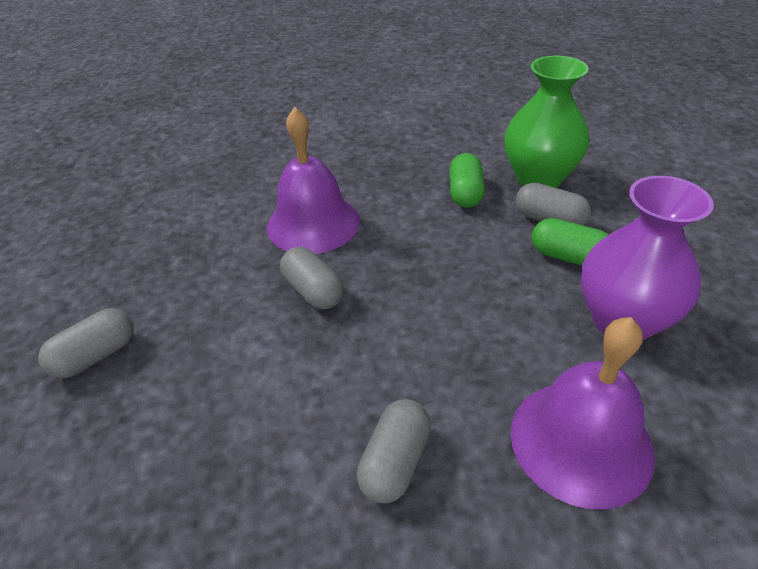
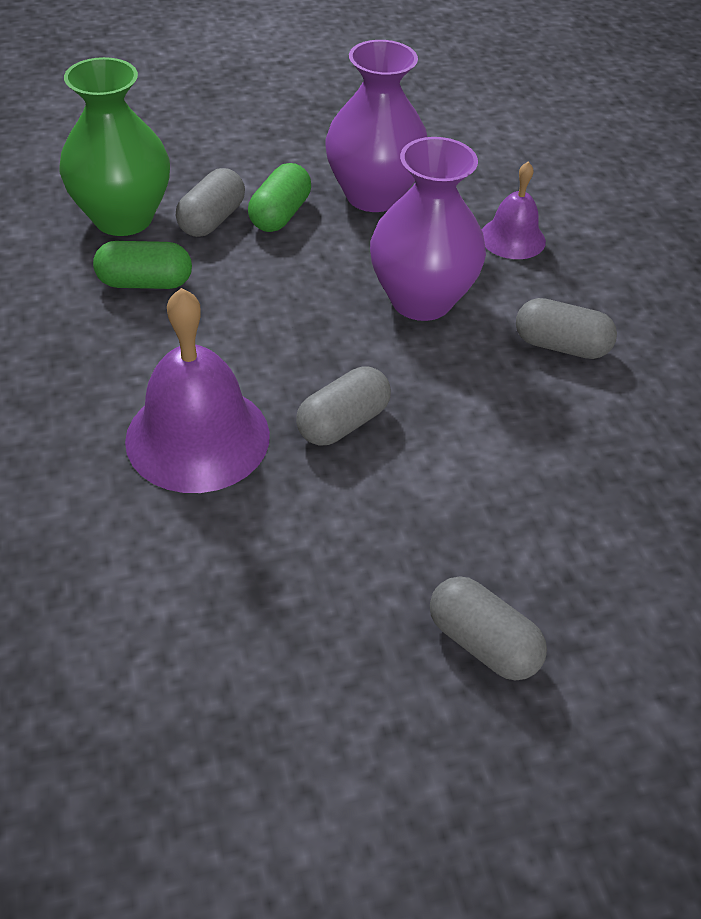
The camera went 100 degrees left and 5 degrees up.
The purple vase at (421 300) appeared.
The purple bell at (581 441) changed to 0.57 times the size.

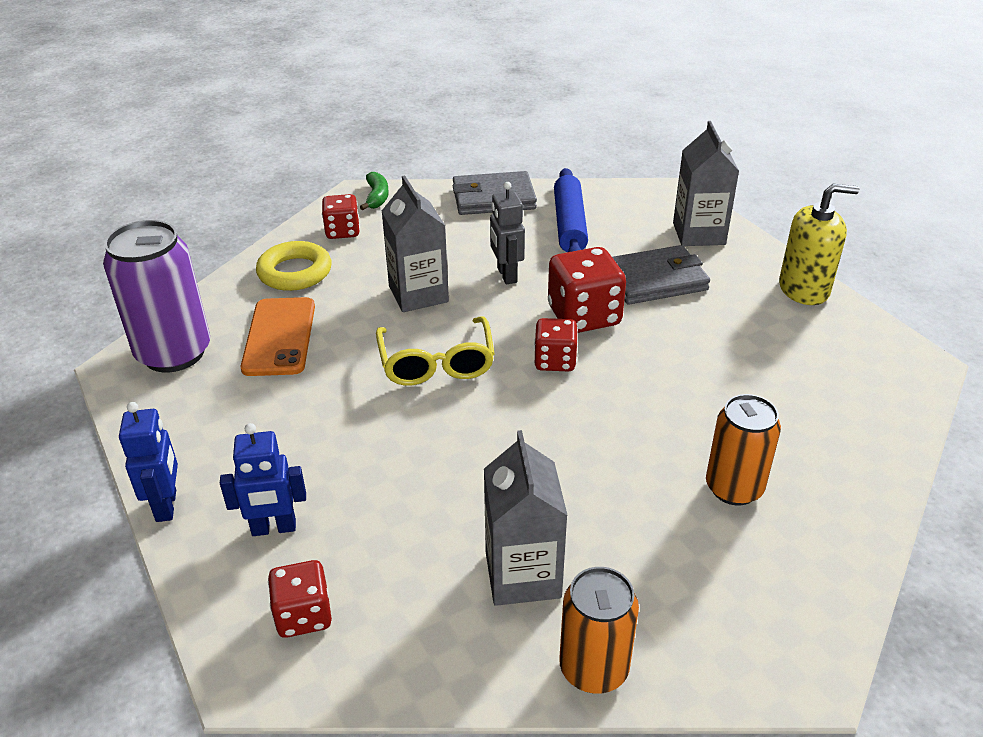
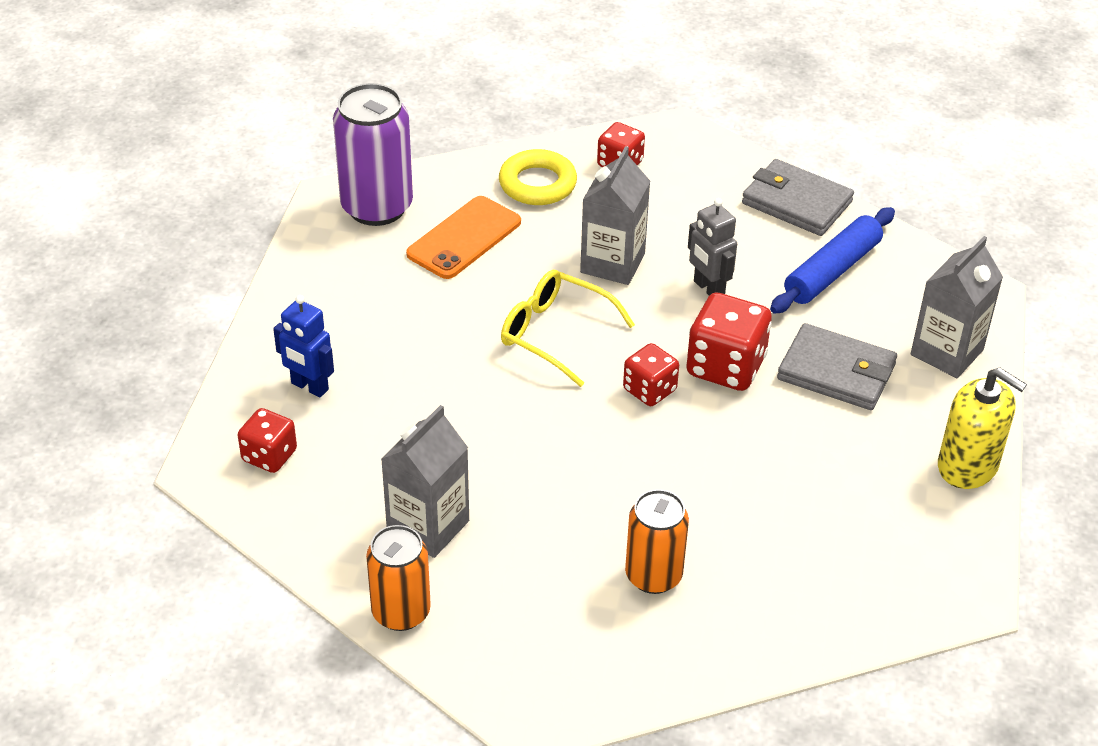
The camera went 40 degrees right and 5 degrees up.
The yellow glasses at (436 363) turned 90 degrees clockwise.
The grey robot at (506 275) turned 60 degrees counterclockwise.
The blue robot at (167 505) disappeared.
The green banana at (376 197) disappeared.

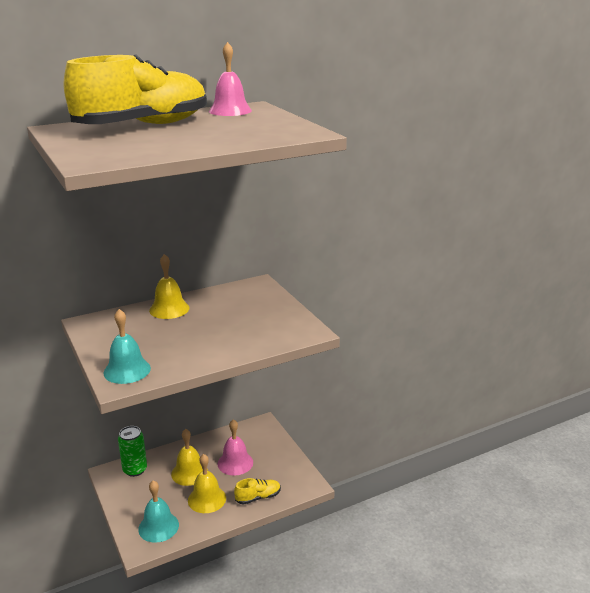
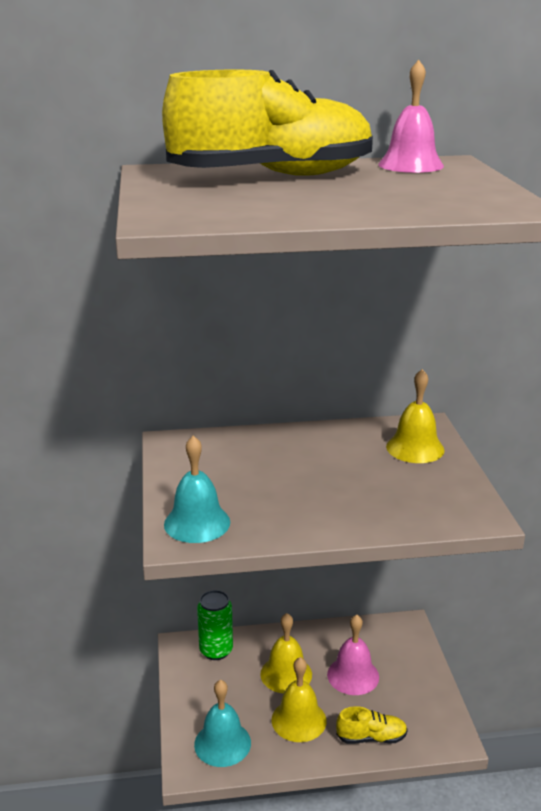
The camera went 20 degrees right and 0 degrees up.
The yellow bell moved from (169 309) to (415 448).

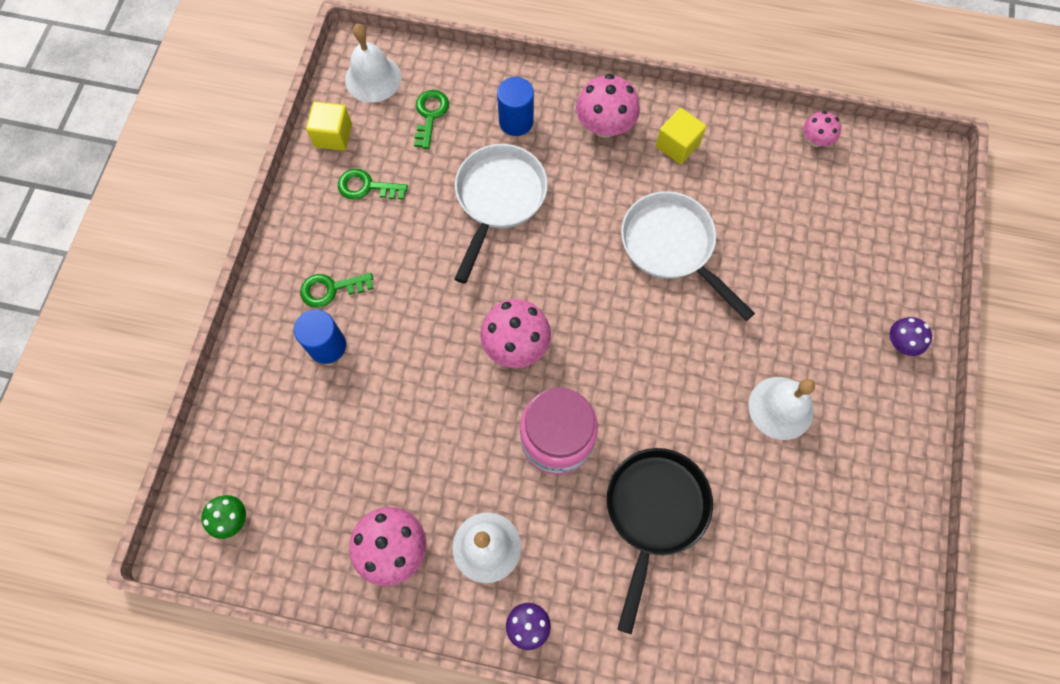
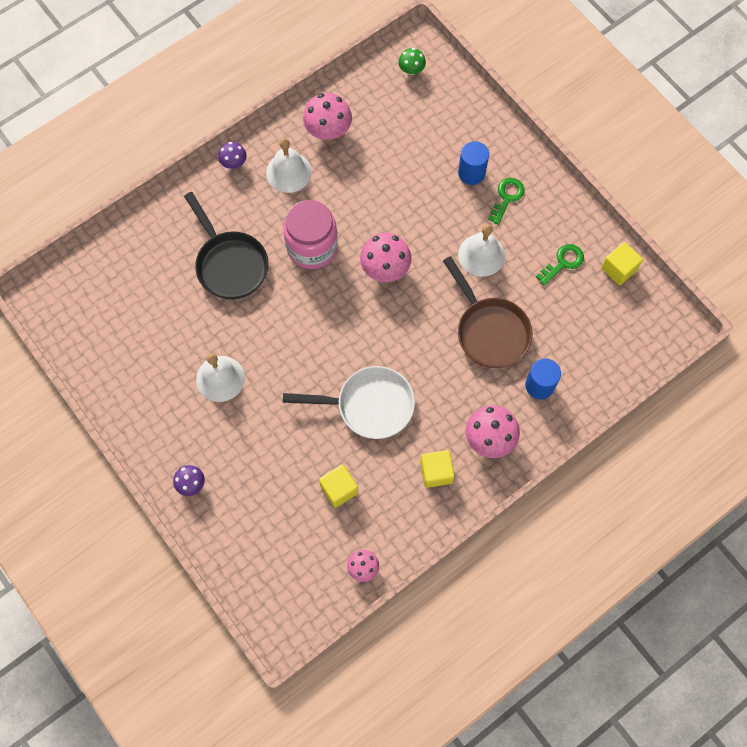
The camera went 130 degrees right and 0 degrees up.
The yellow cube at (339 489) appeared.
The white pan at (498 199) became the brown pan at (489 331).
The white bell moved from (373 78) to (481 255).
The green key at (430 115) disappeared.

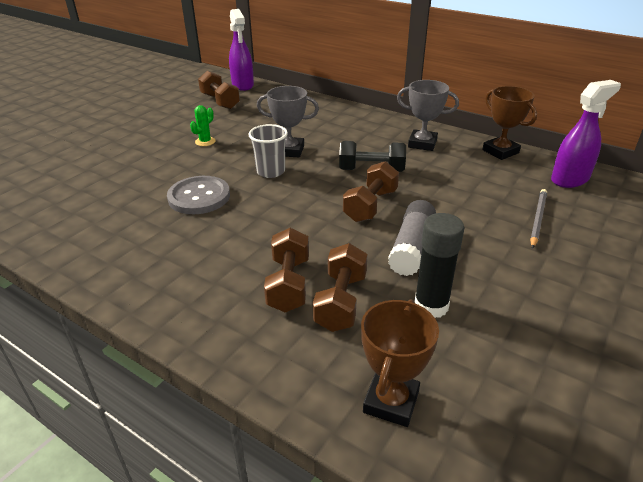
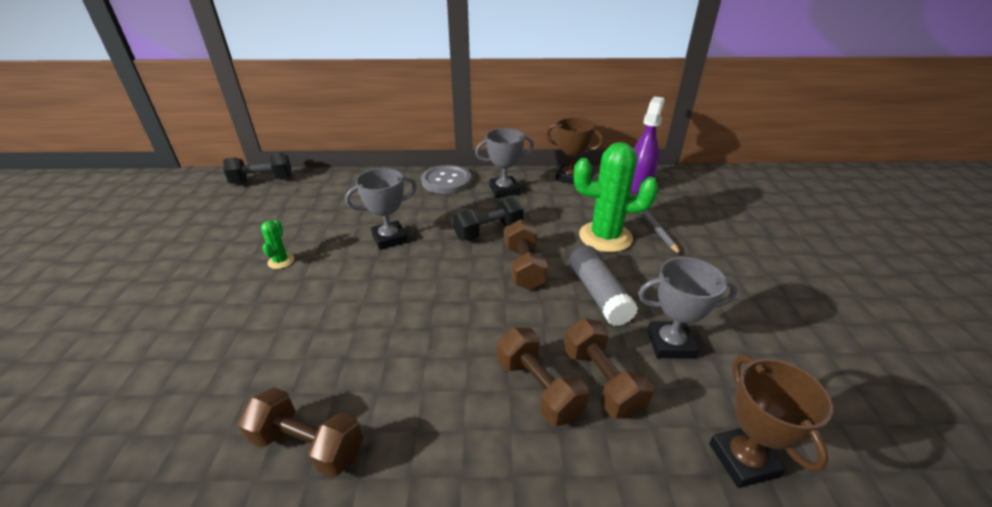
The camera went 35 degrees left and 0 degrees up.
The purple spray bottle at (243 85) was replaced by the black dumbbell at (262 181).
The brown dumbbell moved from (220 101) to (308 445).
The grey button moved from (199 197) to (446 181).
The green cactus at (605 237) appeared.
The black glue stick at (431 306) was replaced by the grey trophy at (670 344).
The grey cup at (271 171) disappeared.

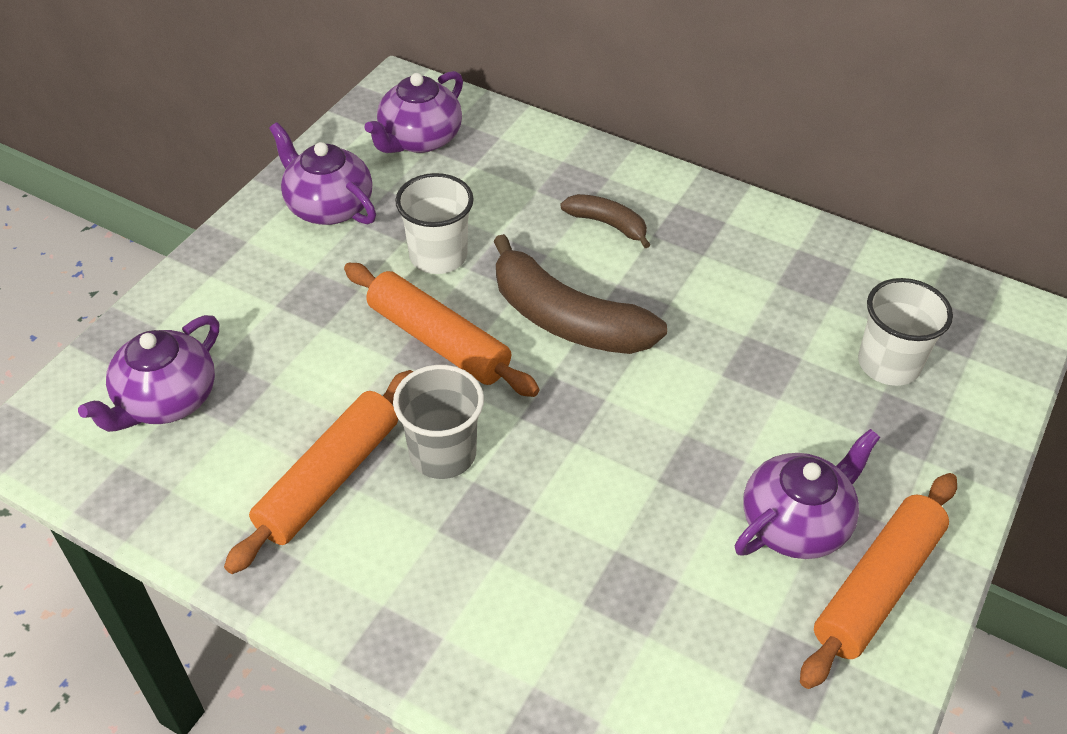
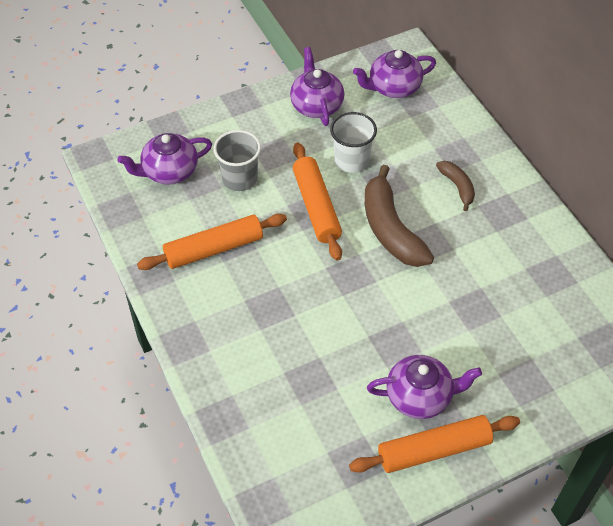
The camera went 35 degrees right and 5 degrees up.
The grey cup moved from (442 454) to (239 178).
The white cup at (888 364) disappeared.

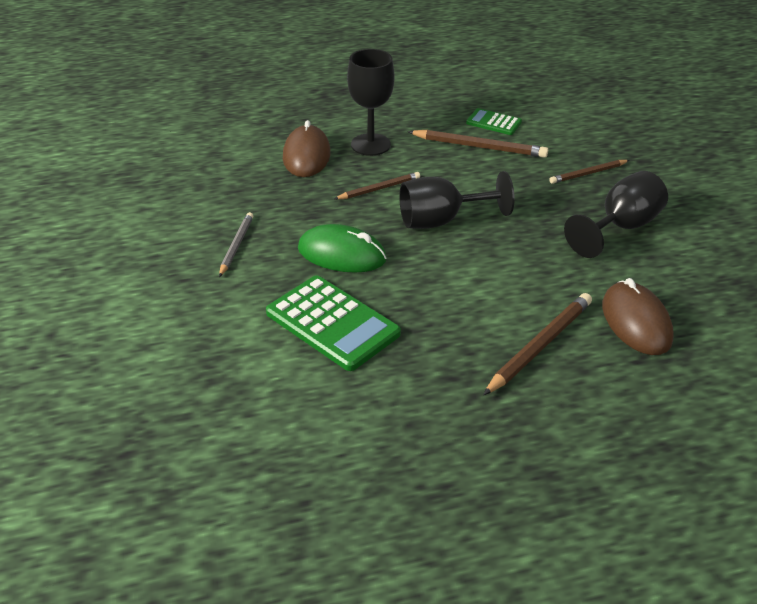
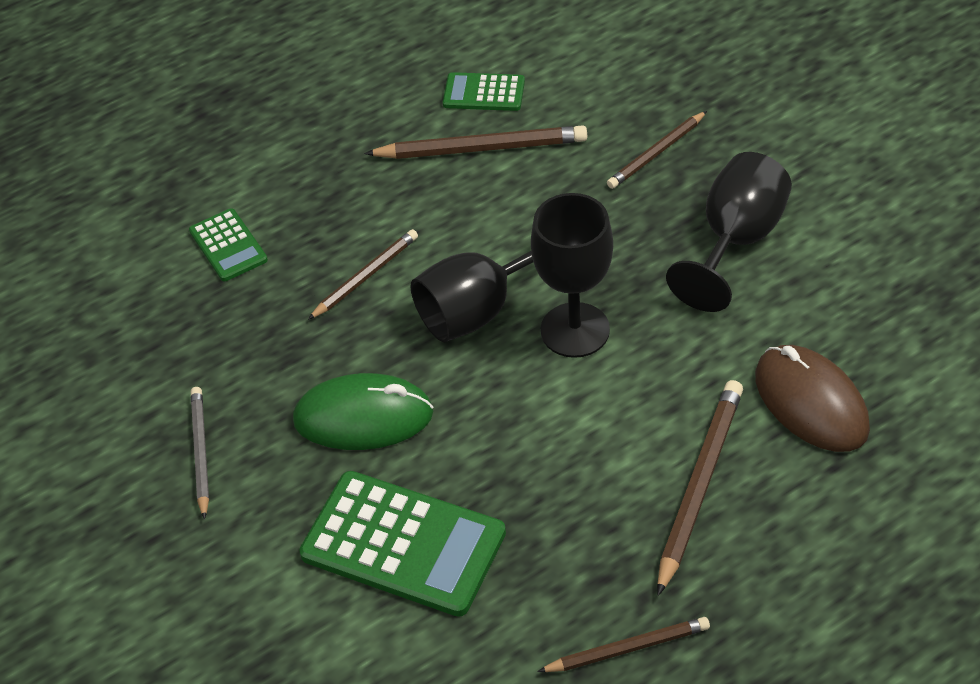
The camera went 15 degrees left and 10 degrees up.
The brown mouse at (306 156) was replaced by the green calculator at (228 246).
The black goblet moved from (370 145) to (575 330).
The brown pencil at (627 648) appeared.

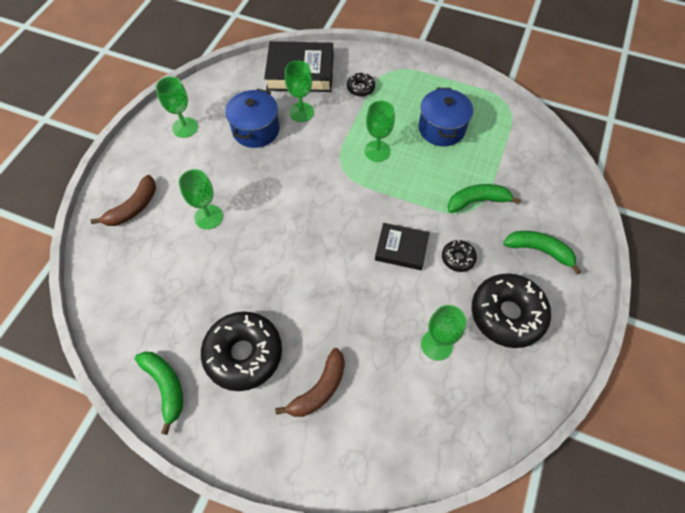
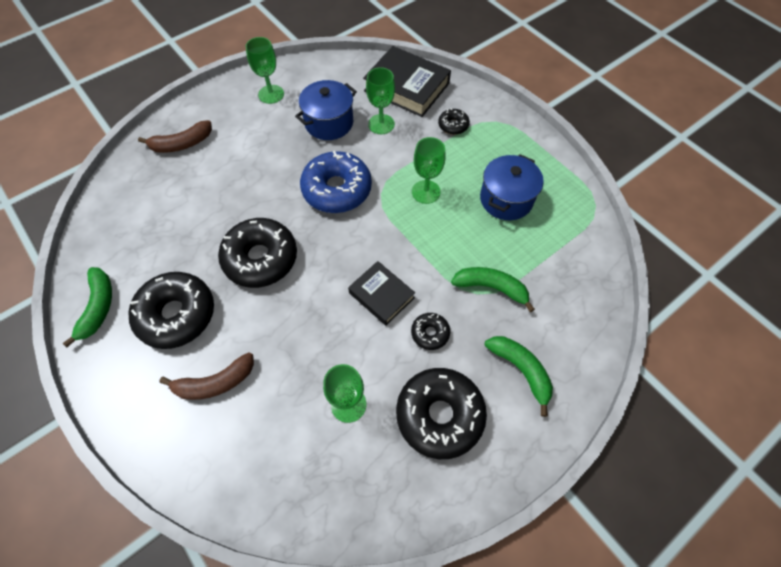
The camera went 30 degrees right and 0 degrees up.
The black donut at (260 258) appeared.
The blue donut at (337 189) appeared.
The green goblet at (208 217) disappeared.

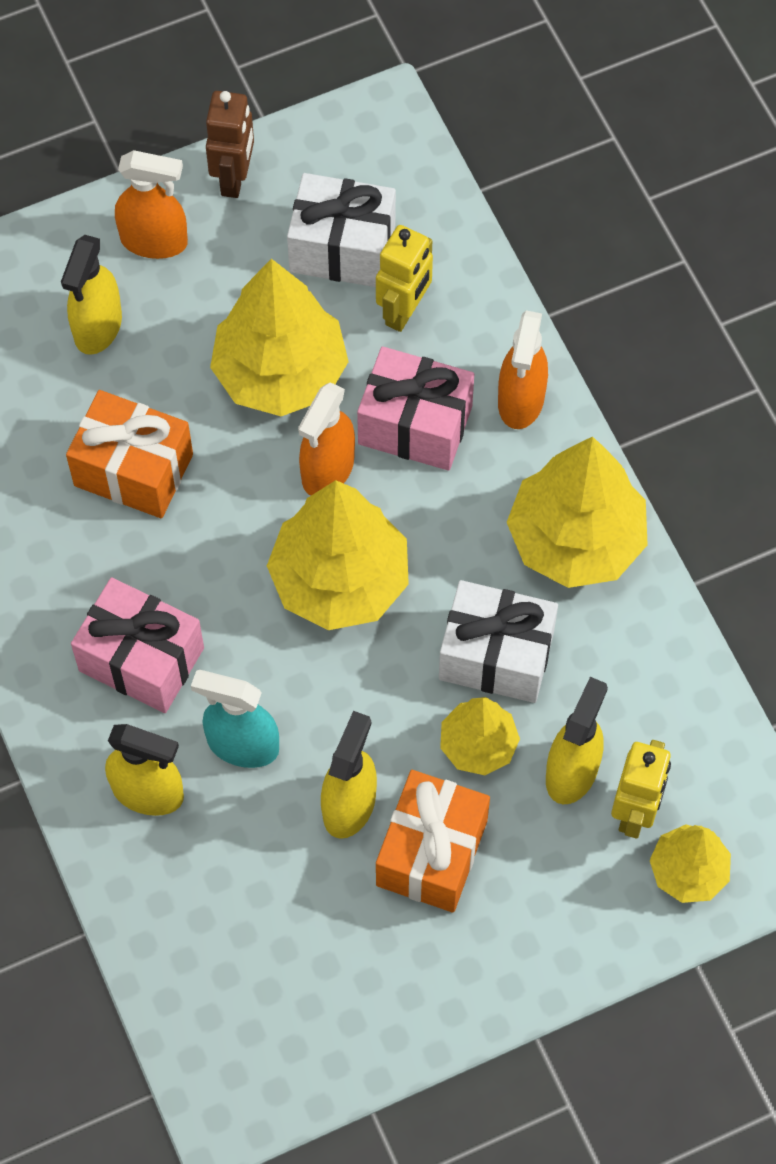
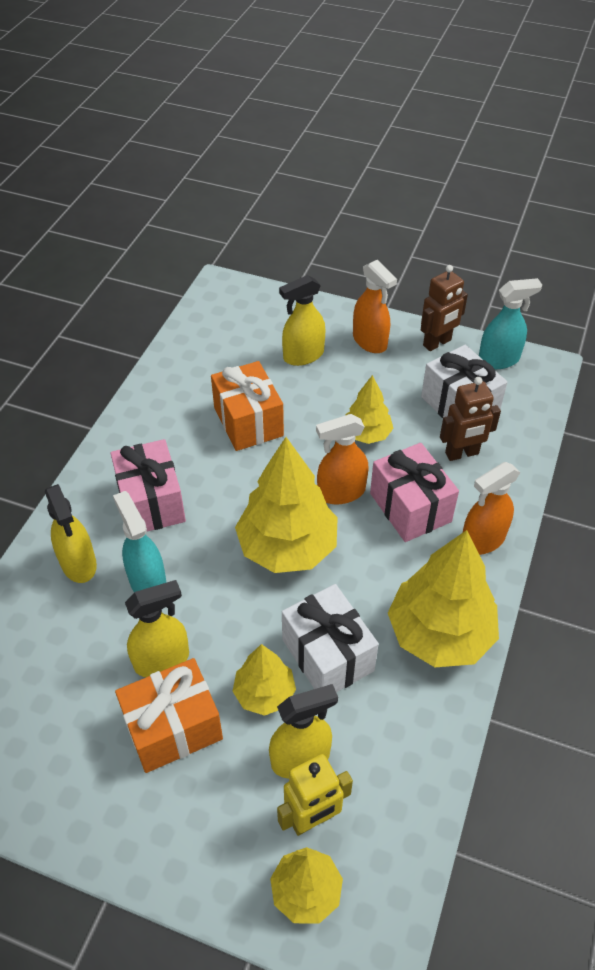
The camera went 45 degrees right and 15 degrees down.
The yellow tree at (280 373) changed to 0.55 times the size.
The yellow robot at (404 311) became the brown robot at (462 453).
The turquoise spray bottle at (499 360) appeared.

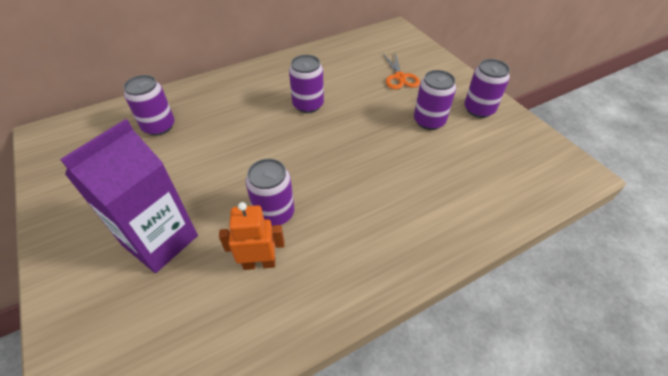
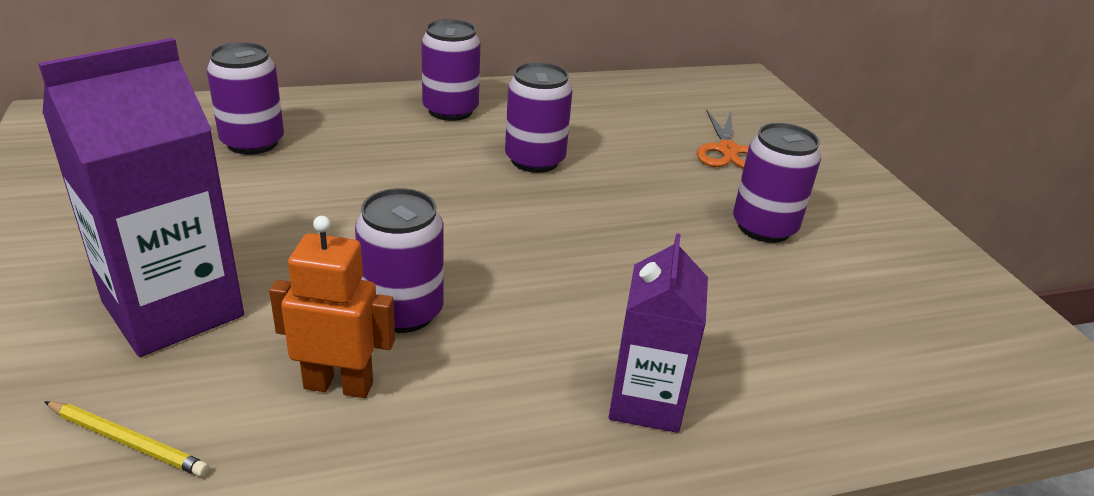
The camera went 10 degrees right and 15 degrees down.
The yellow pencil at (128 441) appeared.
The purple can moved from (479 109) to (450 110).
The purple carton at (646 401) appeared.

